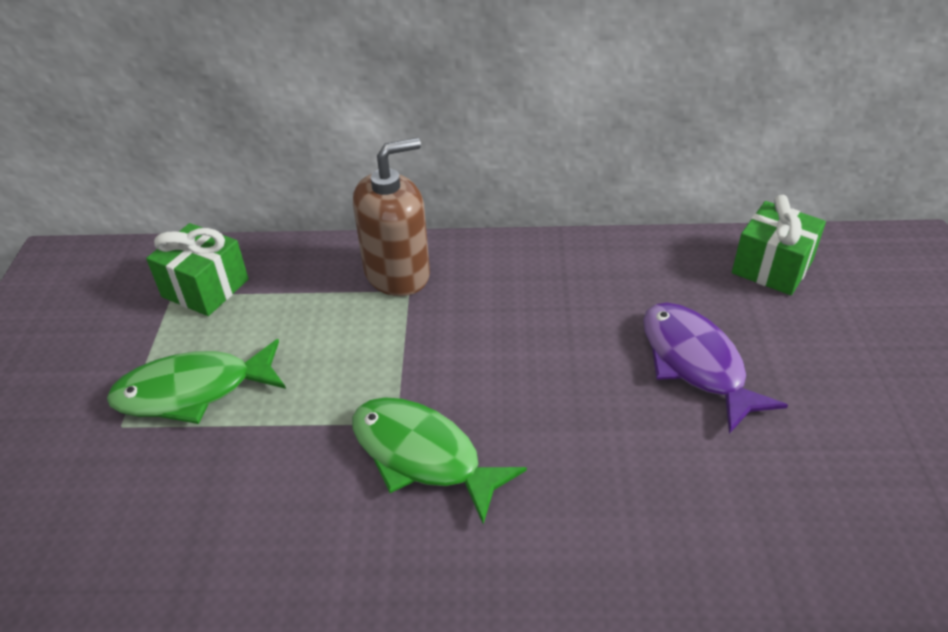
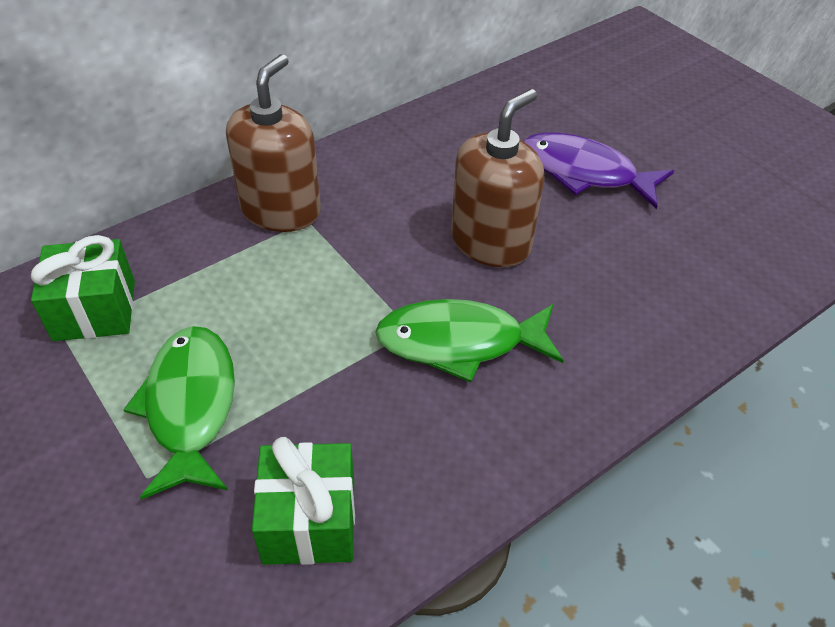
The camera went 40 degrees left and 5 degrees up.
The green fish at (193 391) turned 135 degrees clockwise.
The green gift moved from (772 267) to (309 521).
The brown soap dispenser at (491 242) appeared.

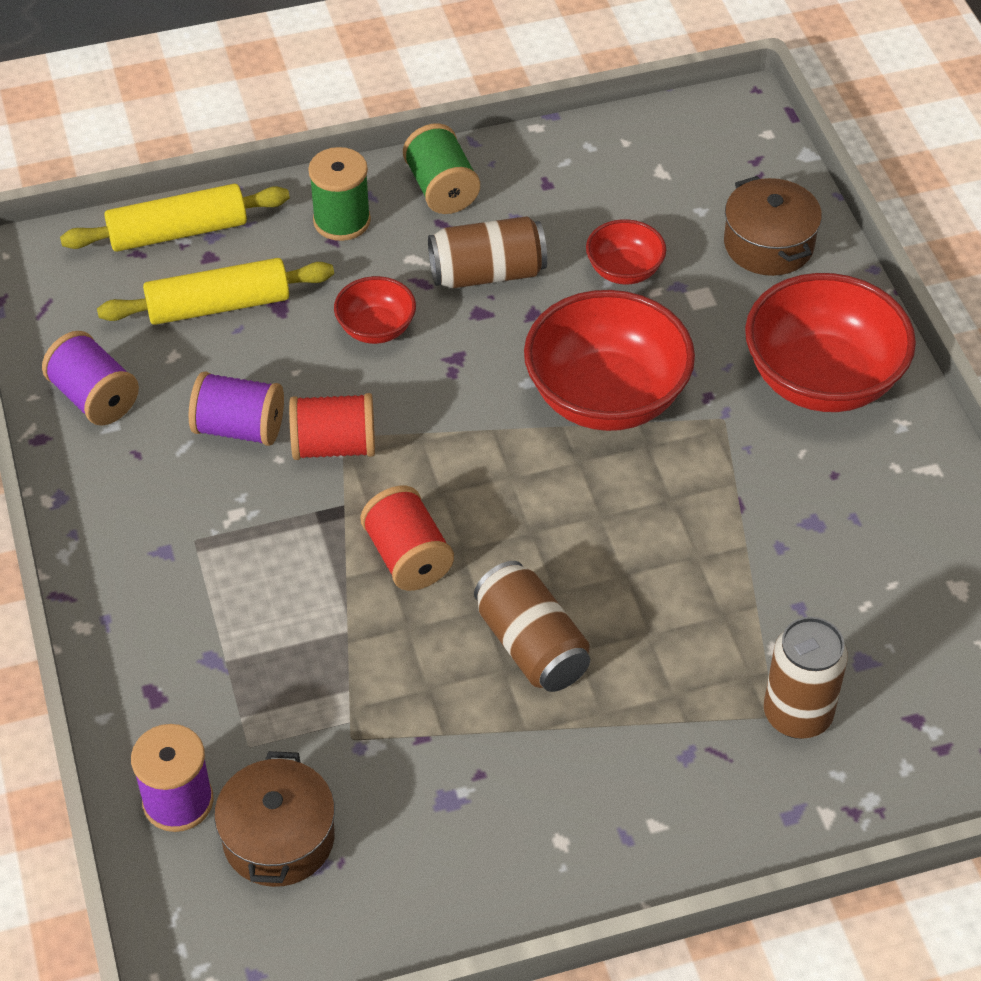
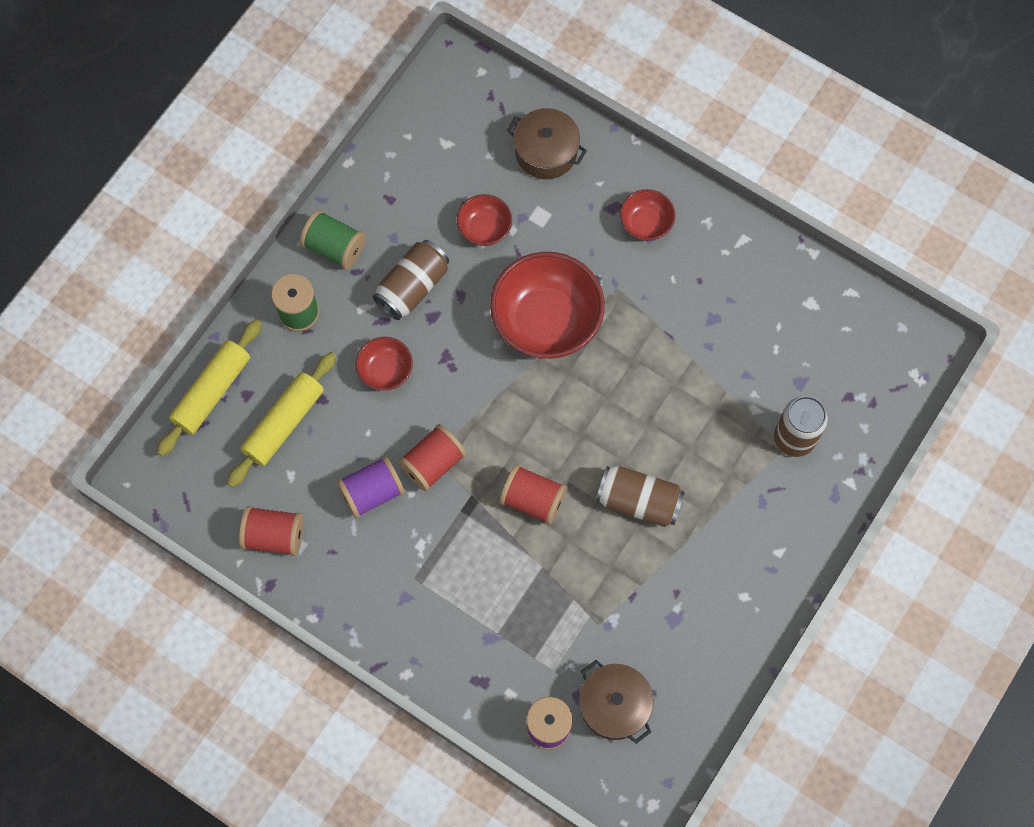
The camera went 40 degrees left and 20 degrees up.
The purple spool at (94 398) became the red spool at (274 536).
The red bowl at (821 379) changed to 0.50 times the size.

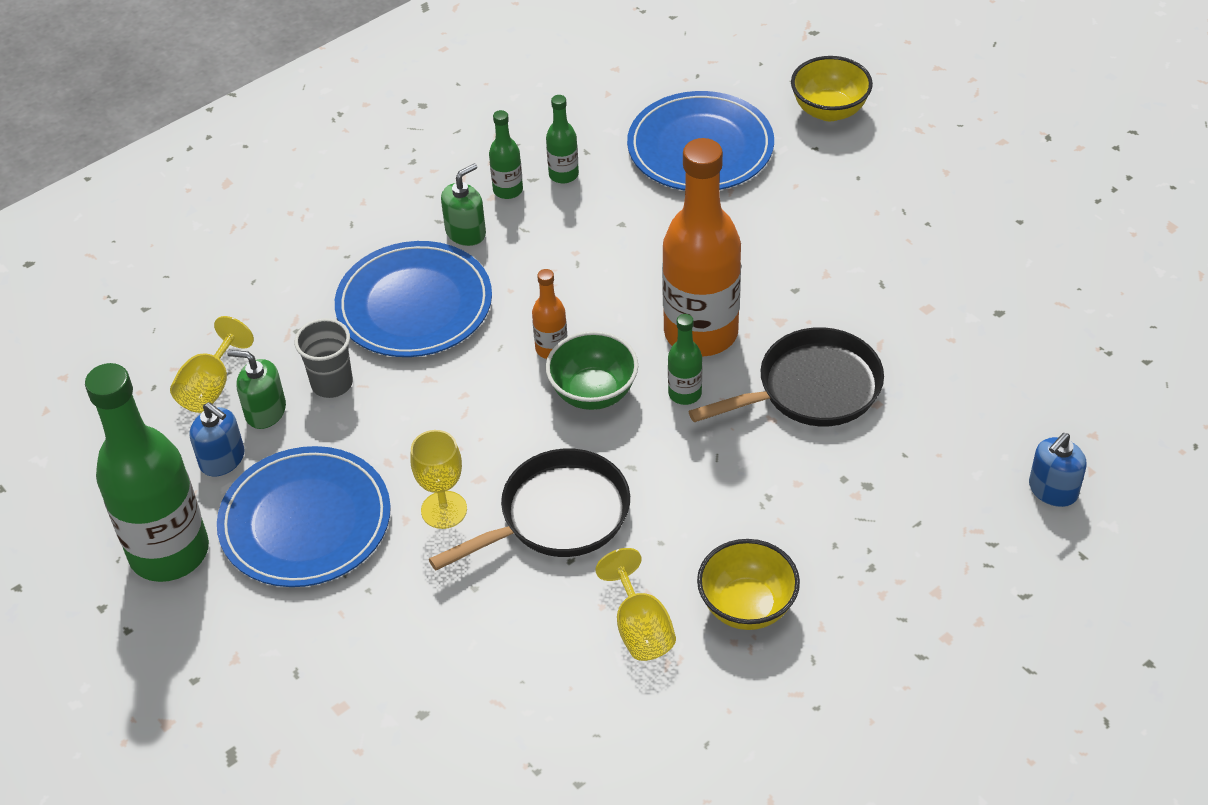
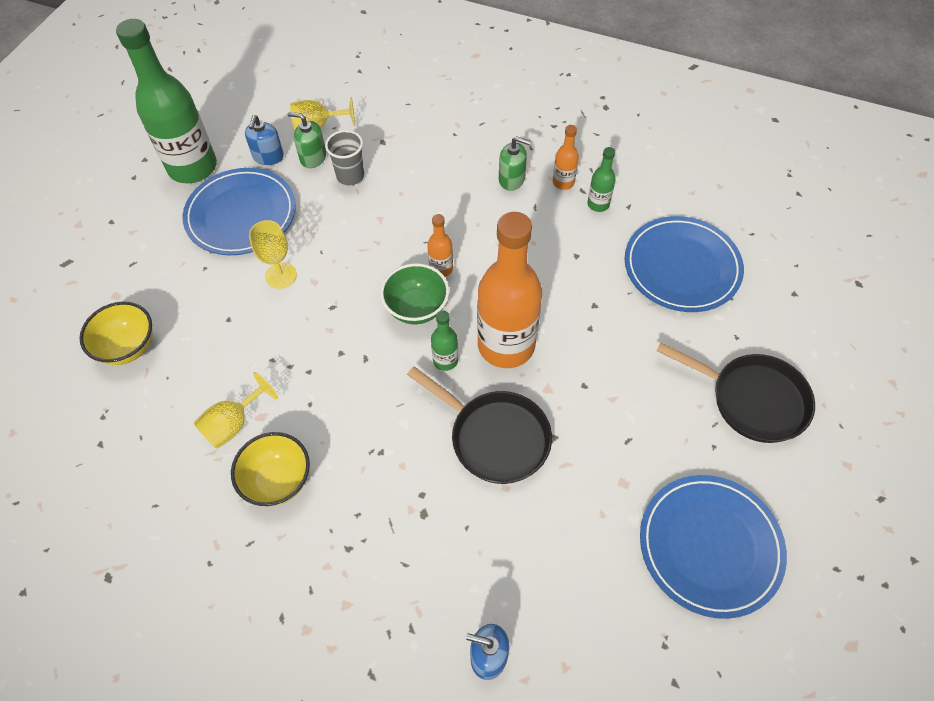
The camera went 60 degrees right and 10 degrees up.
The yellow bowl moved from (829 110) to (128 347).
The green soap dispenser at (265 411) turned 60 degrees counterclockwise.
The green bottle at (508 190) became the orange bottle at (563 182).
The blue plate moved from (414 305) to (710 546).
The black pan moved from (557 516) to (752 400).

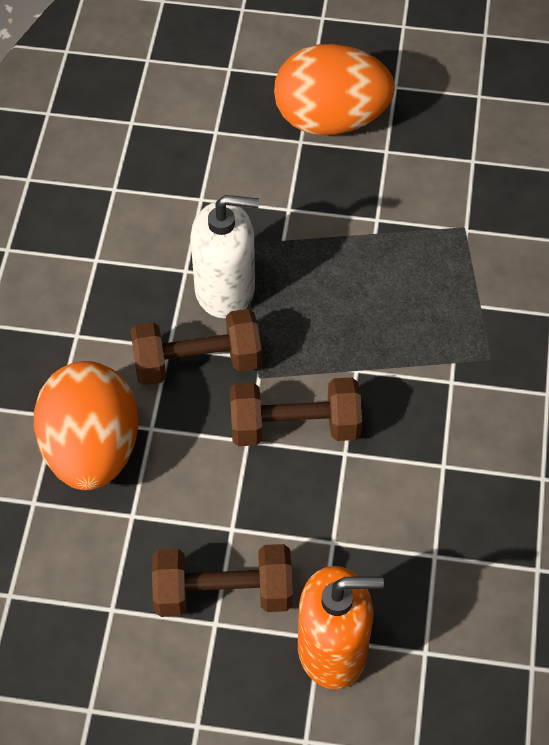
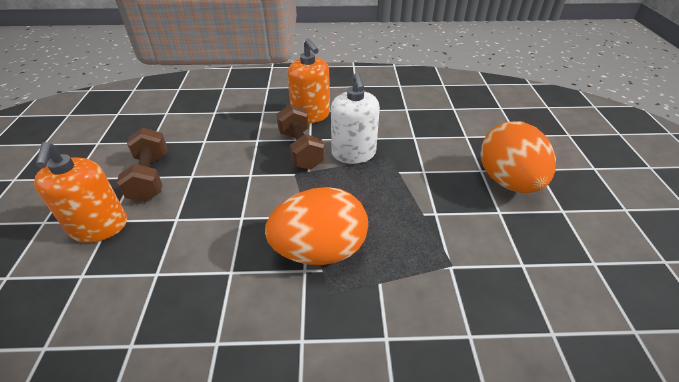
The camera went 80 degrees right and 15 degrees down.
The orange egg moved from (91 450) to (320 250).
The orange soap dispenser at (311 115) appeared.
The brown dumbbell at (295 427) disappeared.

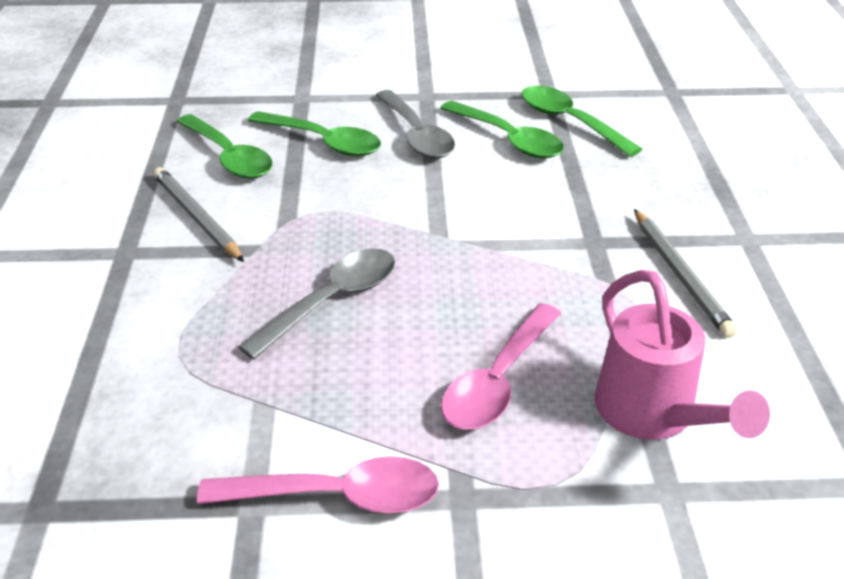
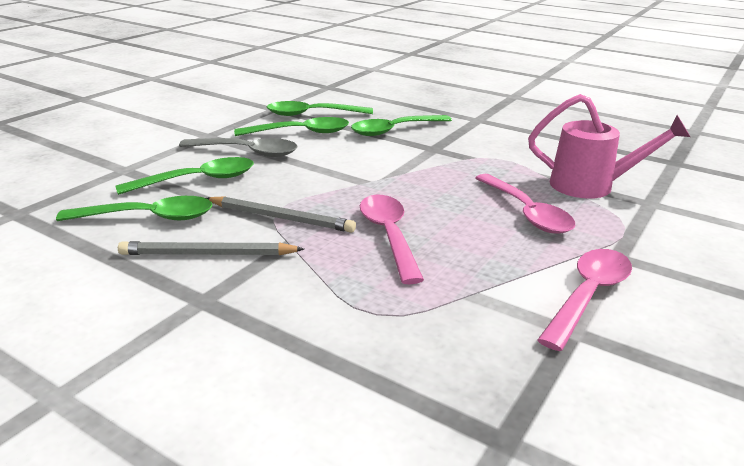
The camera went 55 degrees left and 10 degrees down.
The grey pencil moved from (679 274) to (280 218).
The green spoon at (394 130) appeared.
The grey spoon at (332 301) became the pink spoon at (389 235).

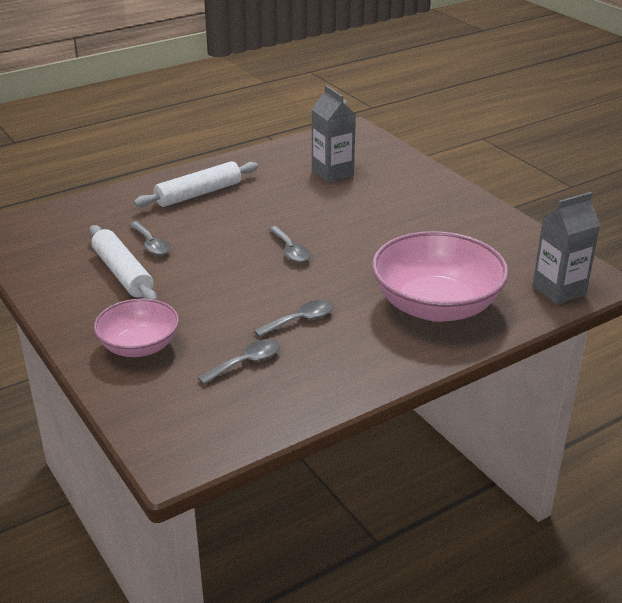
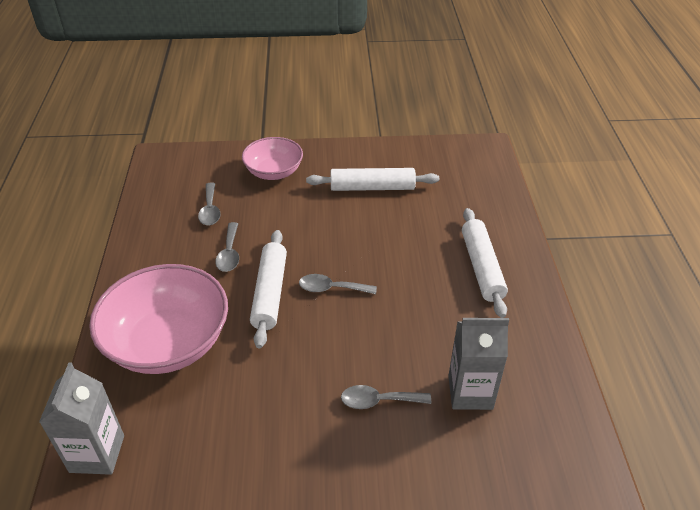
The camera went 120 degrees right and 10 degrees up.
The white rolling pin at (270 293) appeared.
The grey spoon moved from (151 244) to (378 401).

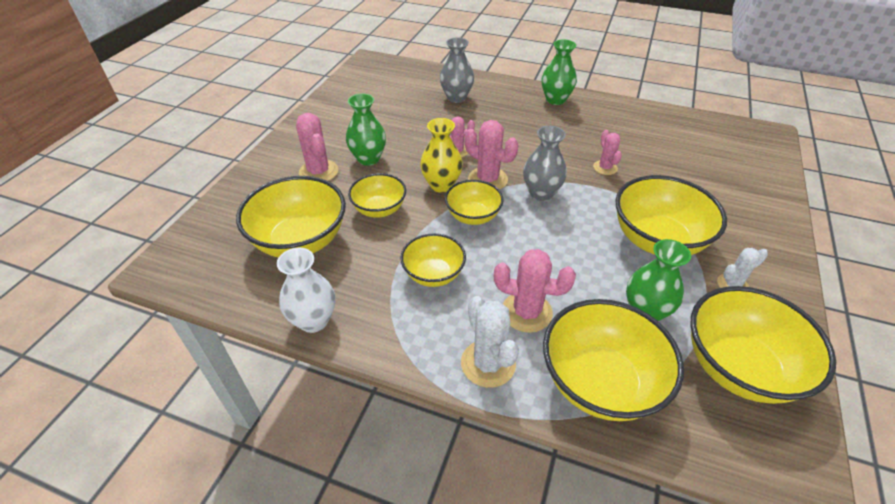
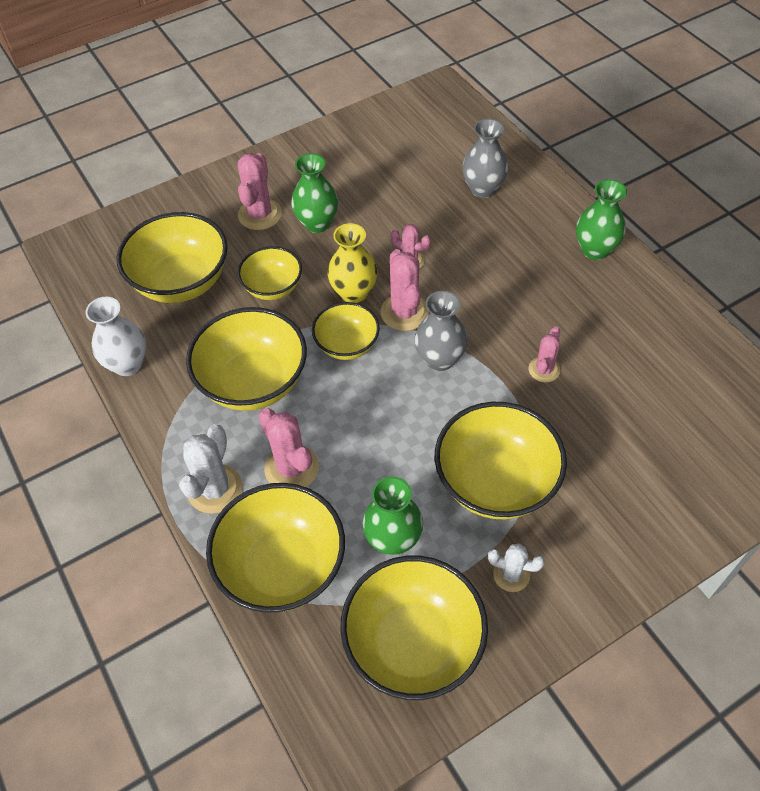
The camera went 40 degrees right and 10 degrees up.
The yellow bowl at (433 274) changed to 1.70 times the size.

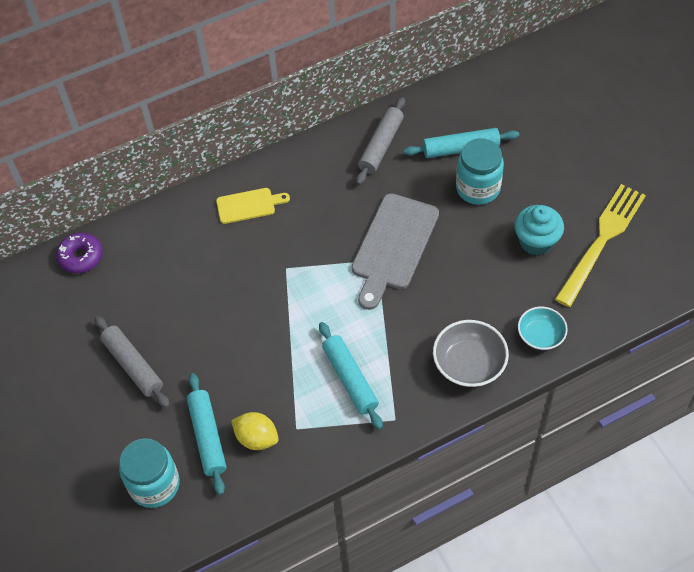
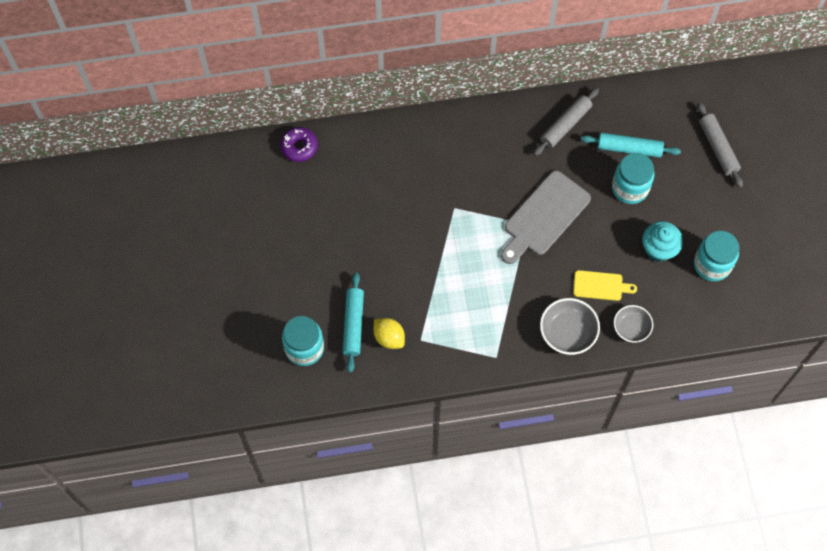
The camera went 15 degrees right and 10 degrees up.
The yellow cutting board moved from (248 205) to (600 286).
The turquoise bowl at (540 335) became the grey bowl at (631 328).
The yellow fork at (602 239) was replaced by the turquoise jar at (712 264).
The grey rolling pin moved from (133 365) to (718 148).
The turquoise rolling pin at (350 379) disappeared.

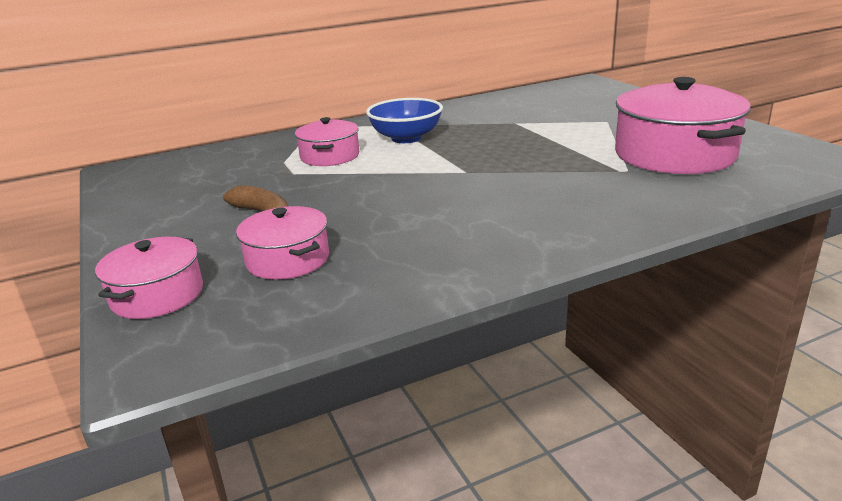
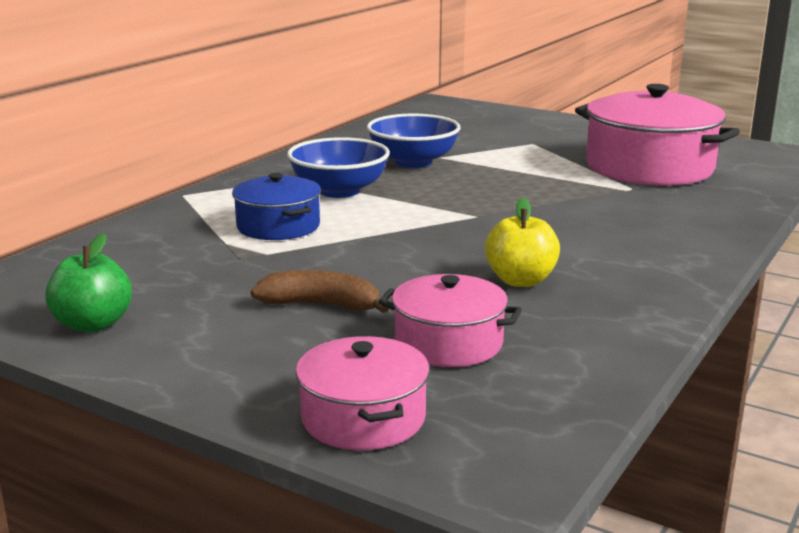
The camera went 35 degrees left and 5 degrees down.
The green apple at (93 324) appeared.
The pink pot at (330 156) became the blue pot at (278 226).
The blue bowl at (413 162) appeared.
The yellow apple at (520 280) appeared.

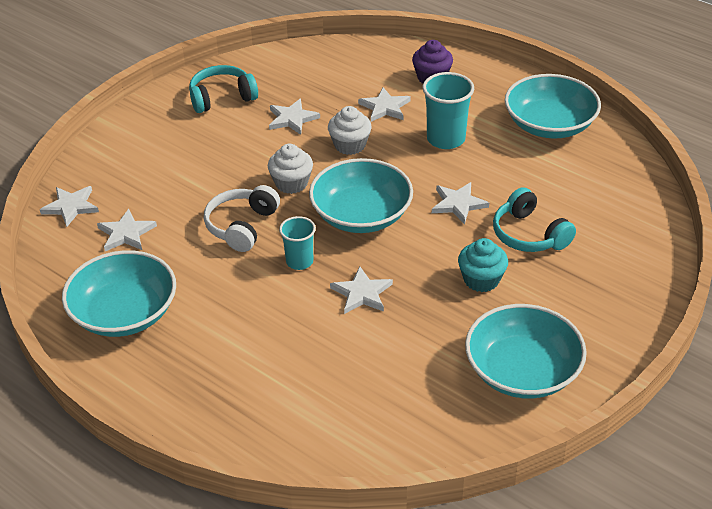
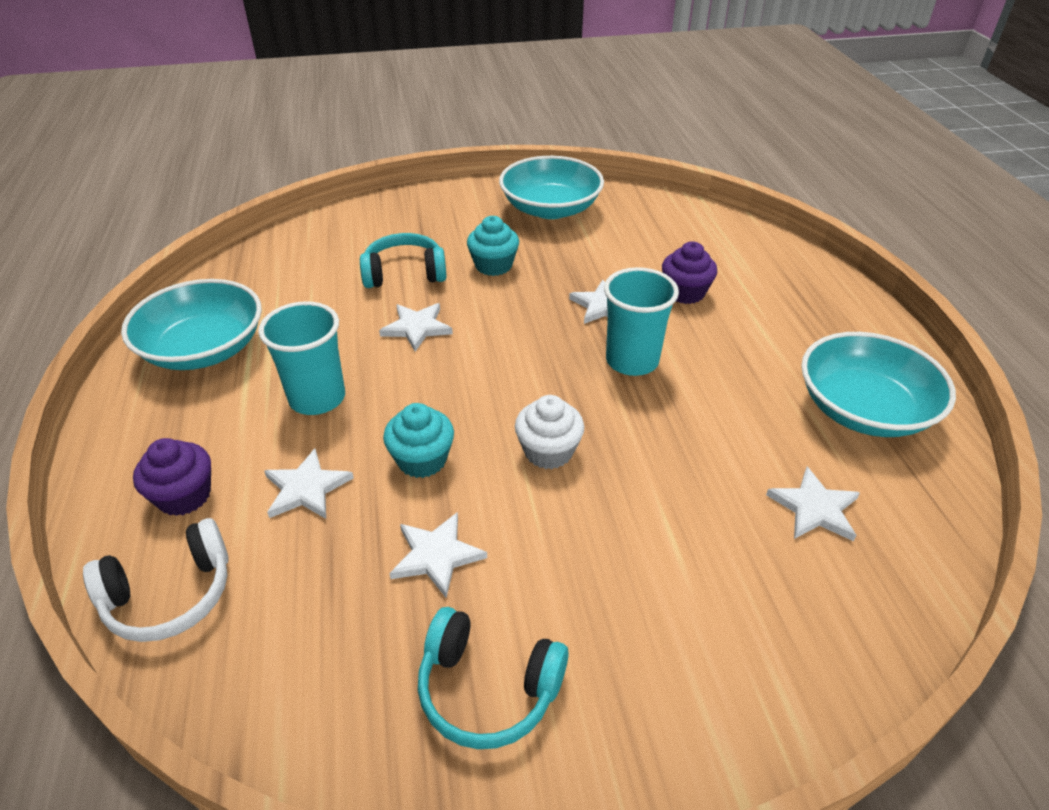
The camera went 140 degrees left and 0 degrees up.
The white headphones moved from (242 226) to (170 595).
The turquoise headphones at (529 235) turned 105 degrees counterclockwise.
The white cupcake at (350 145) became the turquoise cupcake at (422 460).
The turquoise cup at (299 261) changed to 1.58 times the size.
The purple cupcake at (685 293) appeared.
The white star at (71 207) disappeared.
The turquoise bowl at (361 215) disappeared.

